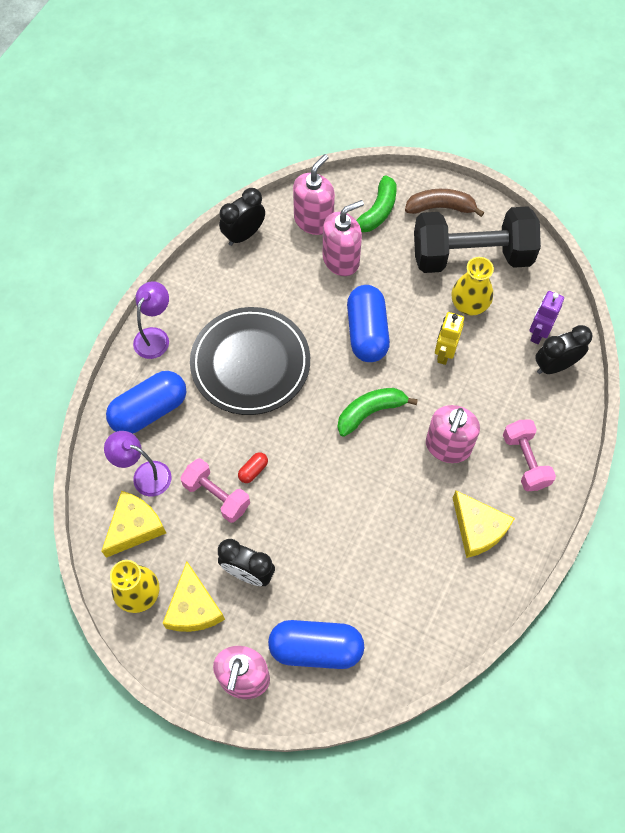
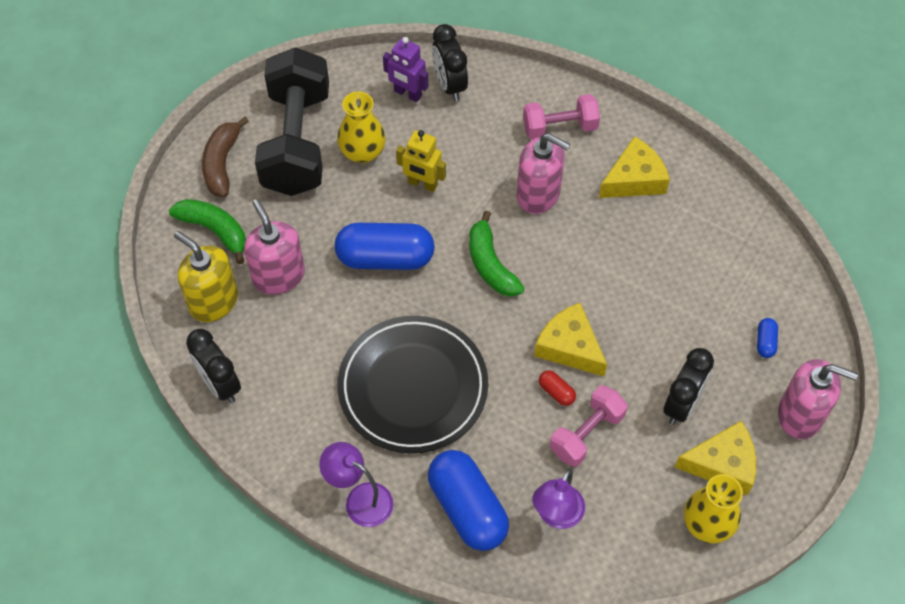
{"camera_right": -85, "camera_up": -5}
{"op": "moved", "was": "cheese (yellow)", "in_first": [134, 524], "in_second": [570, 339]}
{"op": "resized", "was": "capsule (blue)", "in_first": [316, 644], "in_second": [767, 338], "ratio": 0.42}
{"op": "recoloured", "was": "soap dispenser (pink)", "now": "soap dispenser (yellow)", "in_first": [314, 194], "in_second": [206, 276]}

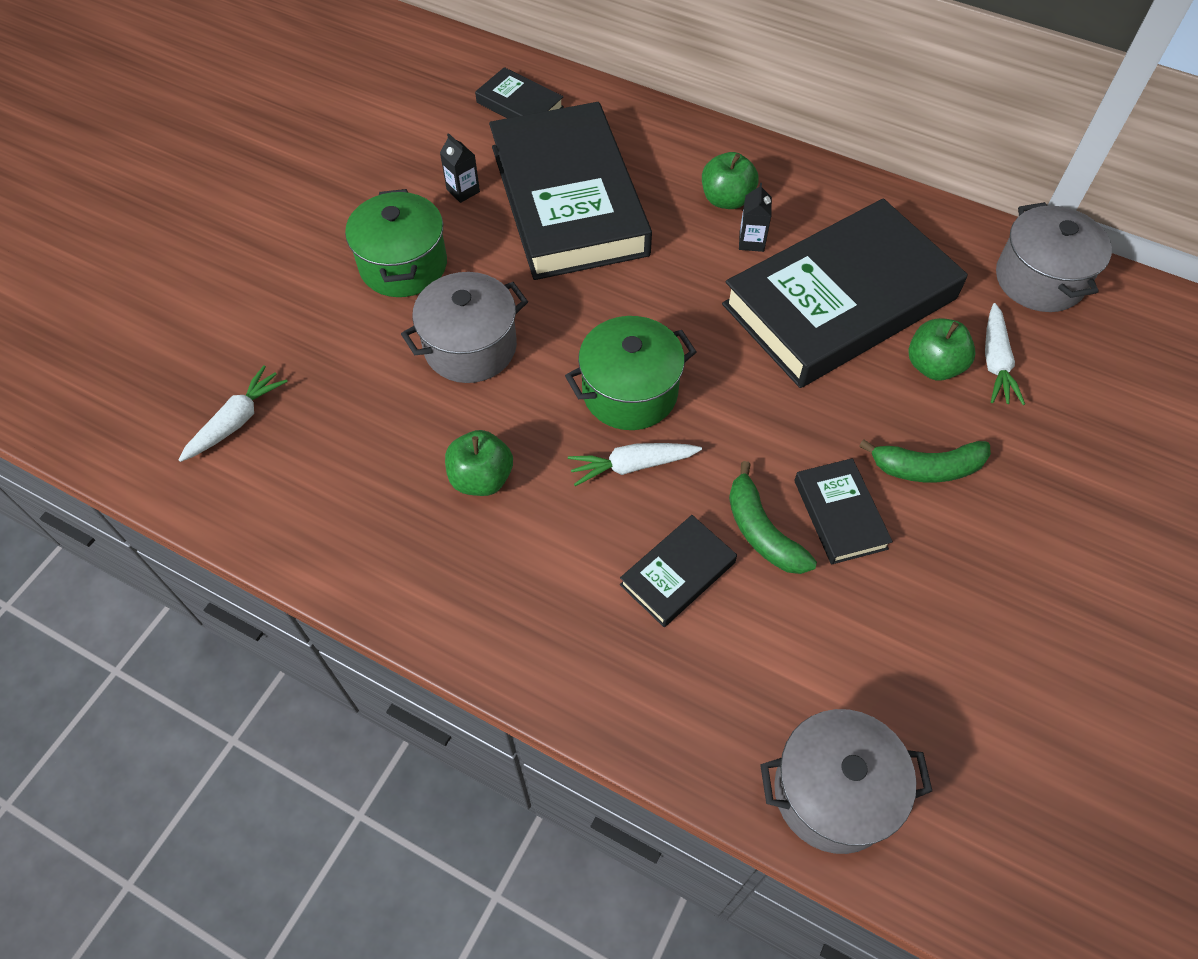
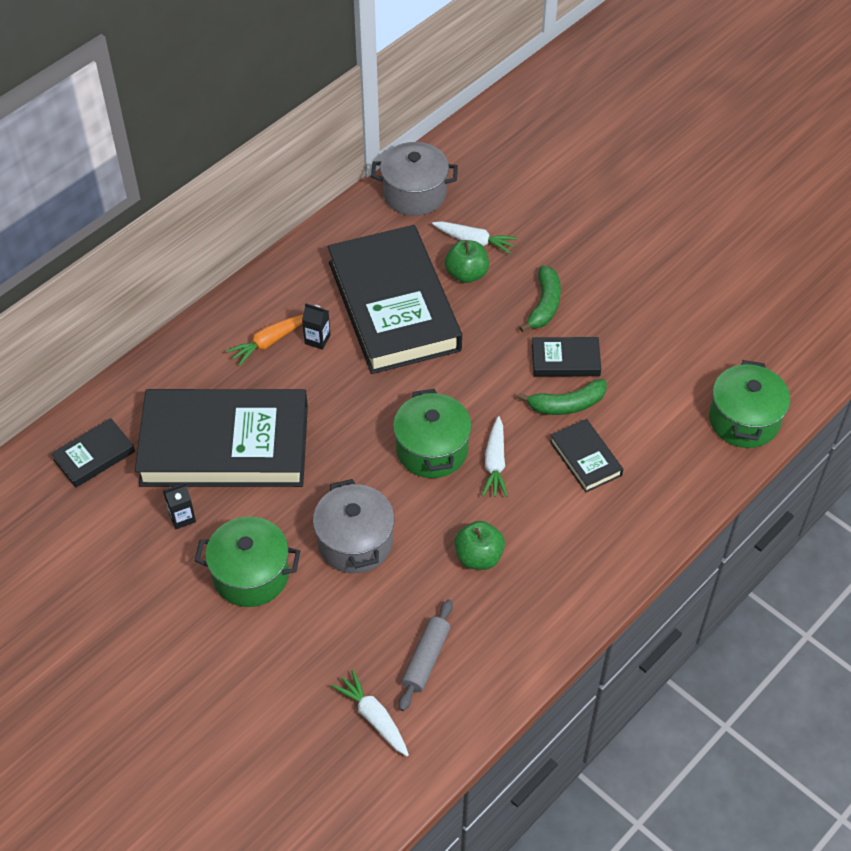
{"camera_right": -75, "camera_up": -5}
{"op": "replaced", "was": "apple (green)", "now": "carrot (orange)", "in_first": [730, 180], "in_second": [264, 340]}
{"op": "recoloured", "was": "pot (grey)", "now": "pot (green)", "in_first": [846, 781], "in_second": [749, 404]}
{"op": "added", "now": "rolling pin (grey)", "in_second": [426, 655]}

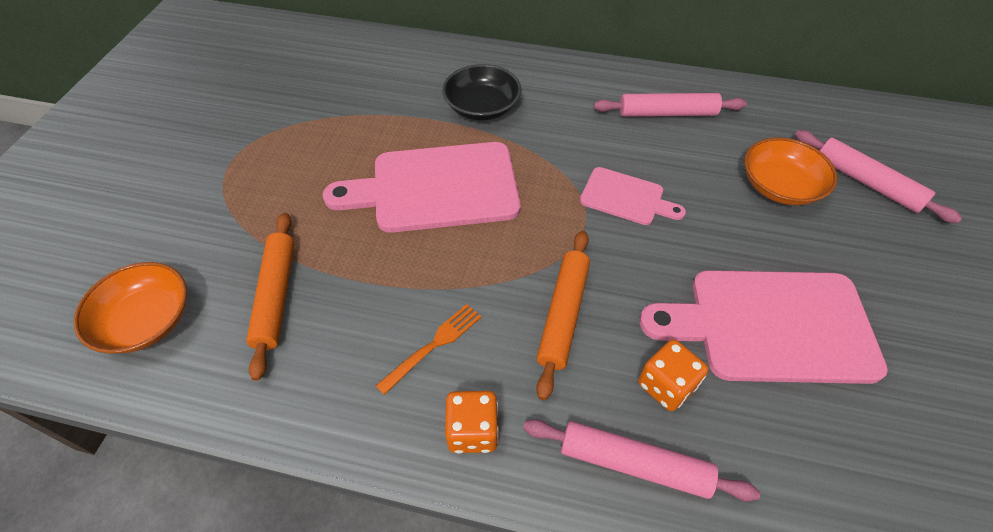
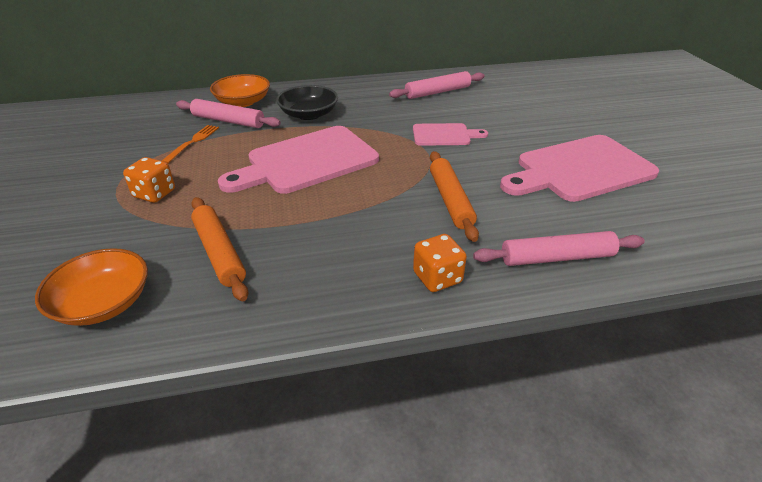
{"camera_right": -25, "camera_up": -15}
{"op": "moved", "was": "fork (orange)", "in_first": [429, 349], "in_second": [190, 144]}
{"op": "moved", "was": "dice (orange)", "in_first": [673, 375], "in_second": [149, 180]}
{"op": "moved", "was": "bowl (orange)", "in_first": [791, 171], "in_second": [240, 90]}
{"op": "moved", "was": "rolling pin (pink)", "in_first": [878, 176], "in_second": [228, 113]}

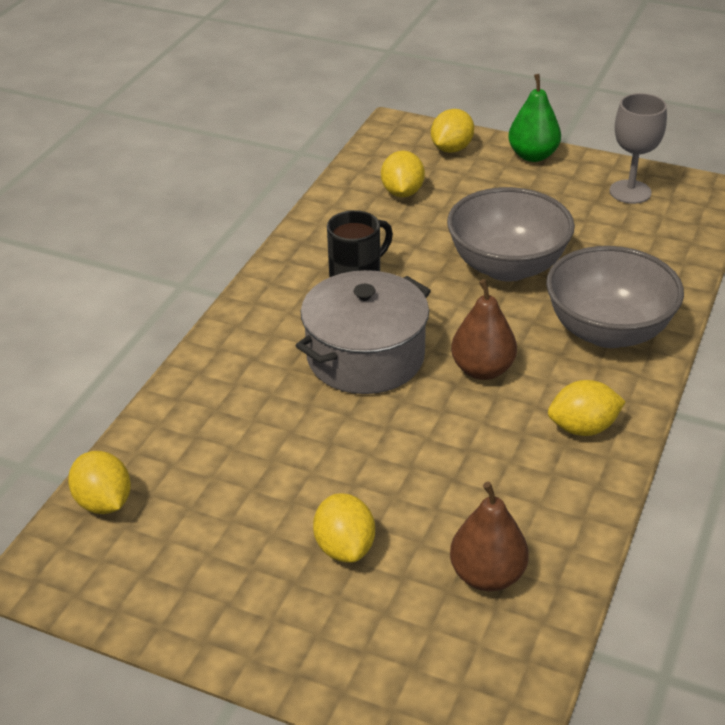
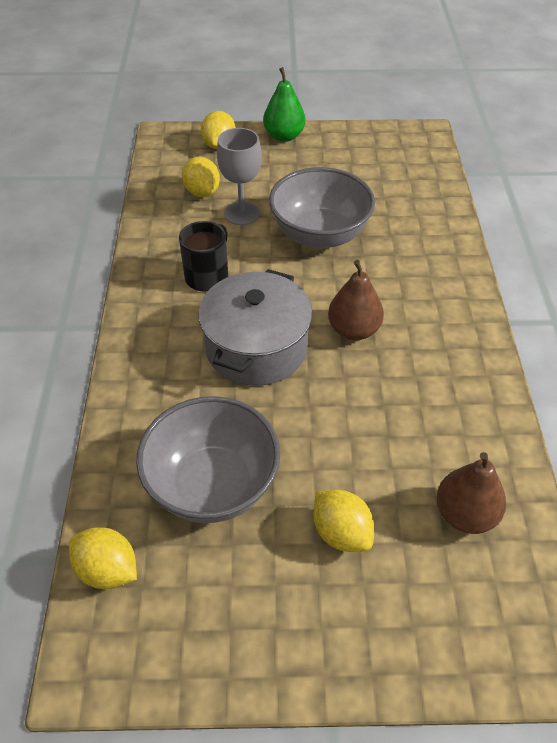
{"camera_right": -25, "camera_up": 10}
{"op": "moved", "was": "bowl (grey)", "in_first": [615, 297], "in_second": [208, 459]}
{"op": "removed", "was": "lemon (yellow)", "in_first": [587, 408]}
{"op": "moved", "was": "goblet (grey)", "in_first": [638, 148], "in_second": [239, 176]}

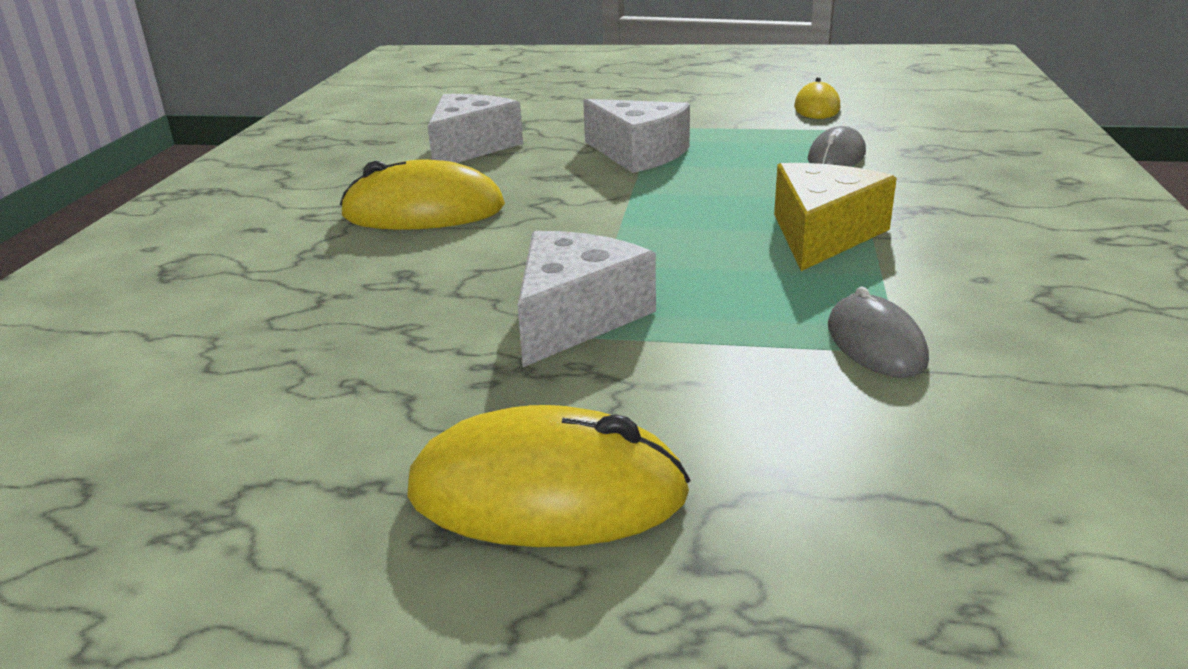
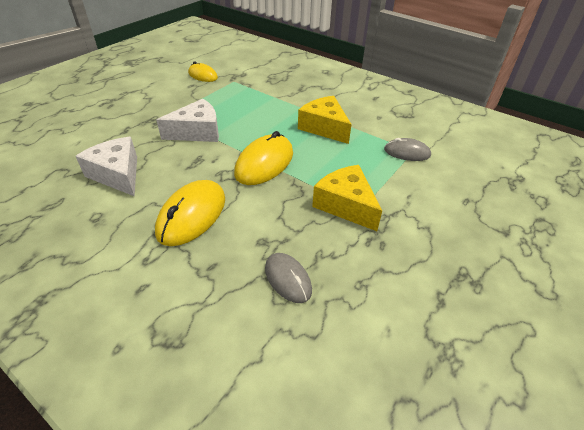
{"camera_right": -65, "camera_up": 15}
{"op": "moved", "was": "mouse (yellow)", "in_first": [548, 476], "in_second": [263, 158]}
{"op": "recoloured", "was": "cheese (white)", "now": "cheese (yellow)", "in_first": [587, 299], "in_second": [347, 198]}
{"op": "moved", "was": "mouse (grey)", "in_first": [837, 146], "in_second": [288, 278]}

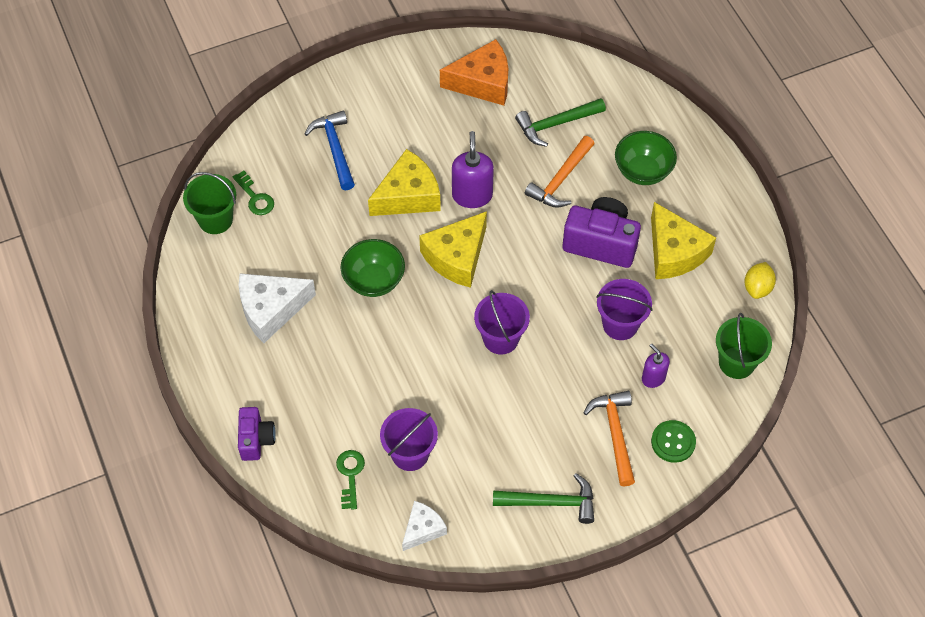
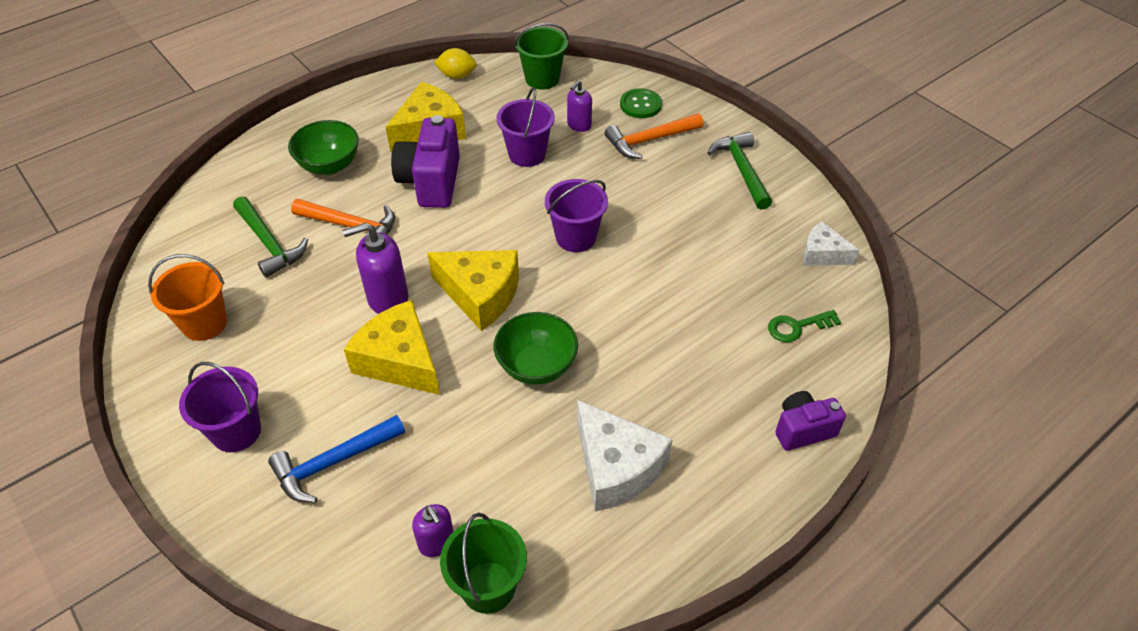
{"camera_right": -105, "camera_up": -10}
{"op": "replaced", "was": "key (green)", "now": "soap dispenser (purple)", "in_first": [253, 193], "in_second": [433, 530]}
{"op": "moved", "was": "bucket (purple)", "in_first": [409, 439], "in_second": [220, 407]}
{"op": "replaced", "was": "cheese (orange)", "now": "bucket (orange)", "in_first": [474, 72], "in_second": [187, 297]}

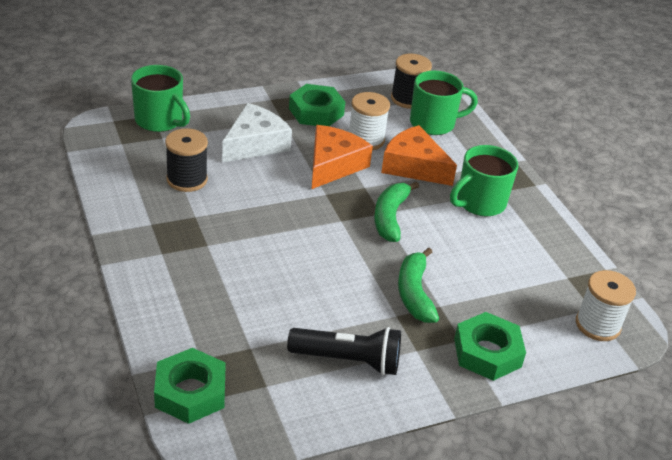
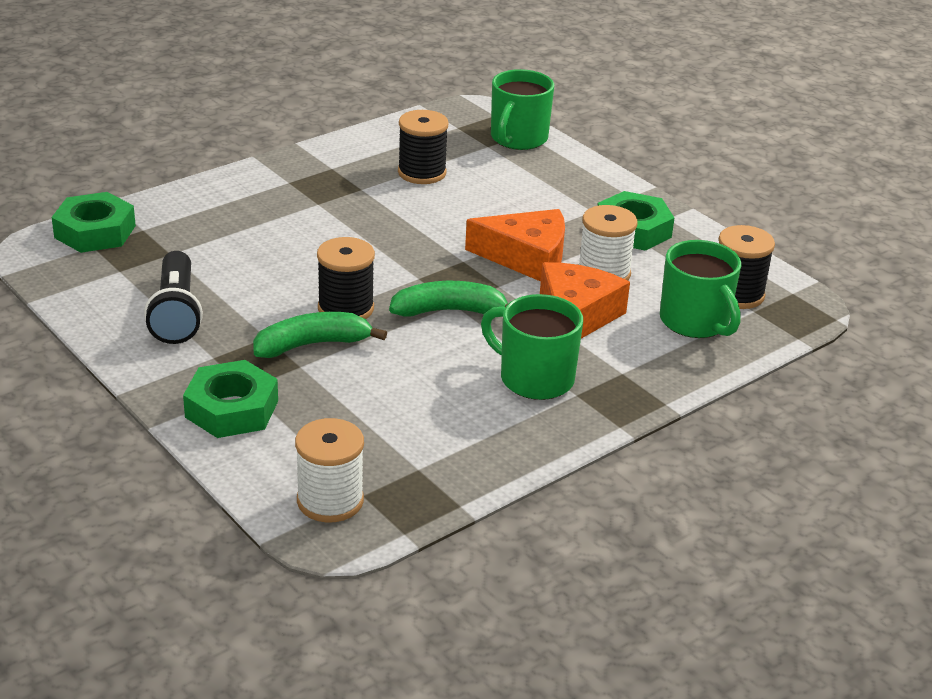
{"camera_right": 75, "camera_up": -5}
{"op": "removed", "was": "cheese (white)", "in_first": [257, 132]}
{"op": "added", "now": "spool (black)", "in_second": [346, 278]}

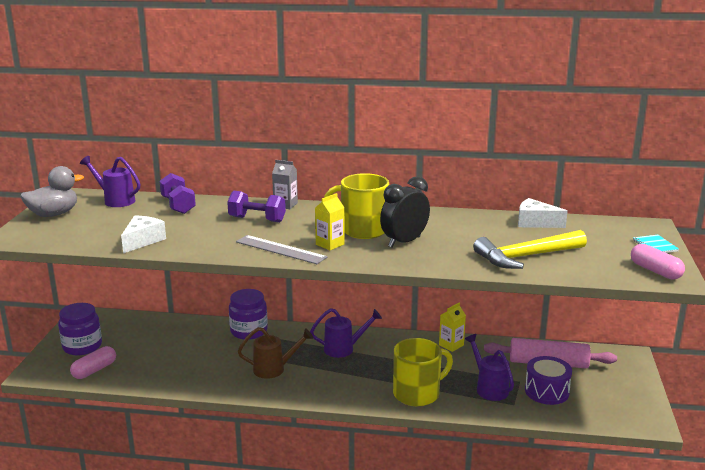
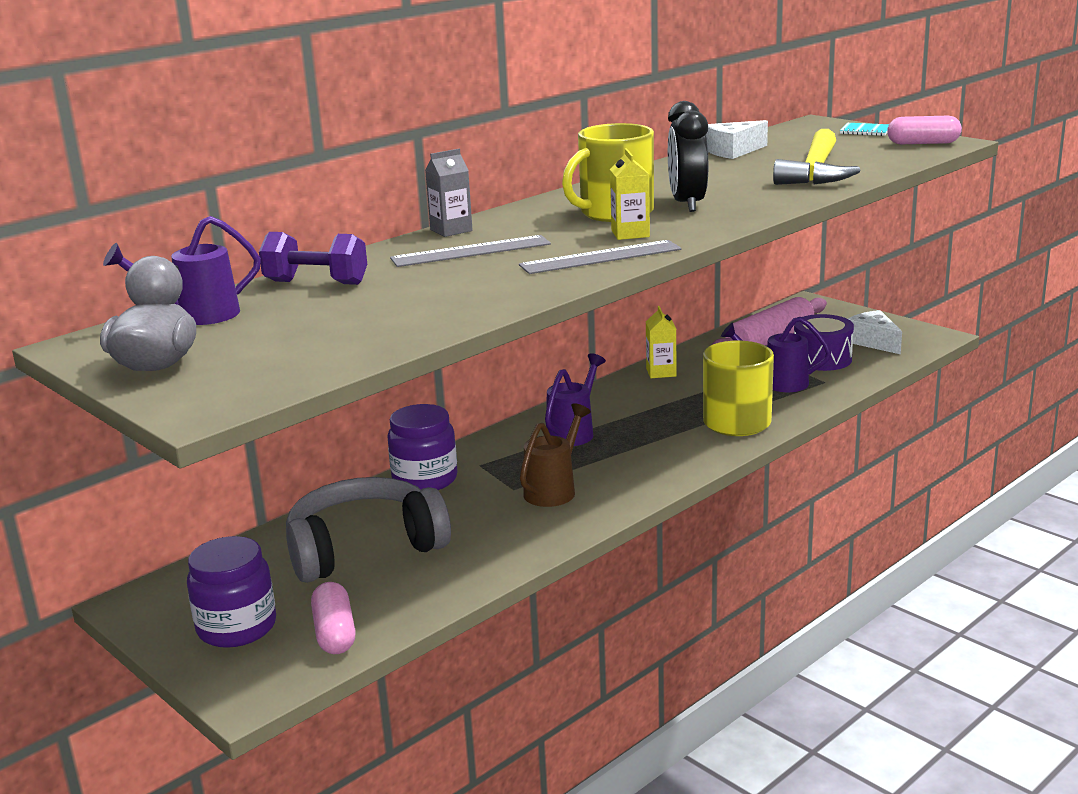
{"camera_right": -50, "camera_up": 0}
{"op": "moved", "was": "cheese (white)", "in_first": [143, 234], "in_second": [875, 332]}
{"op": "replaced", "was": "dumbbell (purple)", "now": "ruler (grey)", "in_first": [256, 206], "in_second": [470, 251]}
{"op": "added", "now": "headphones (grey)", "in_second": [368, 530]}

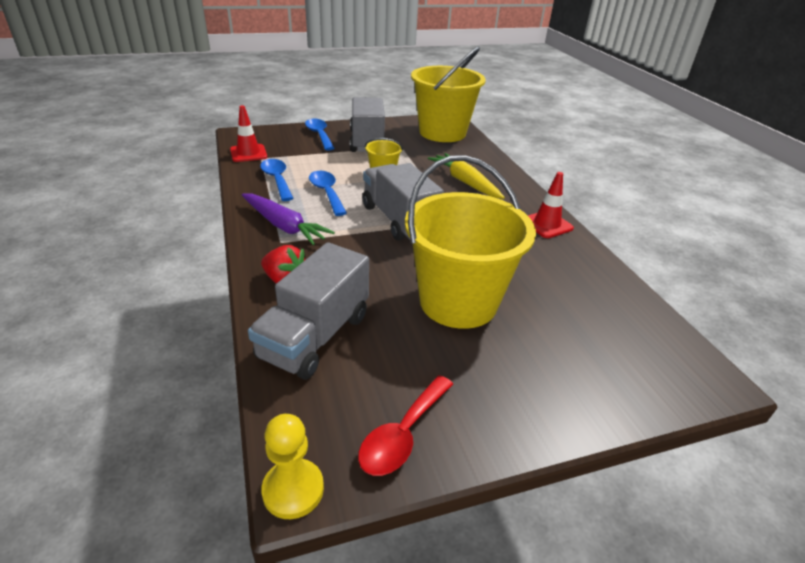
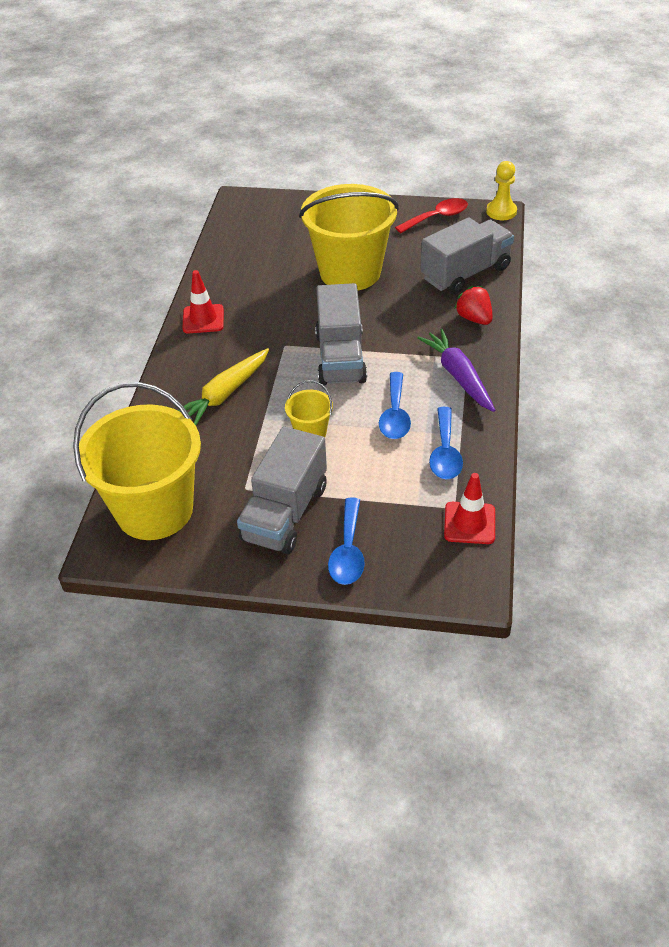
{"camera_right": -150, "camera_up": 10}
{"op": "turned", "was": "carrot (yellow)", "in_first": [466, 176], "in_second": [223, 386], "clockwise": 45}

